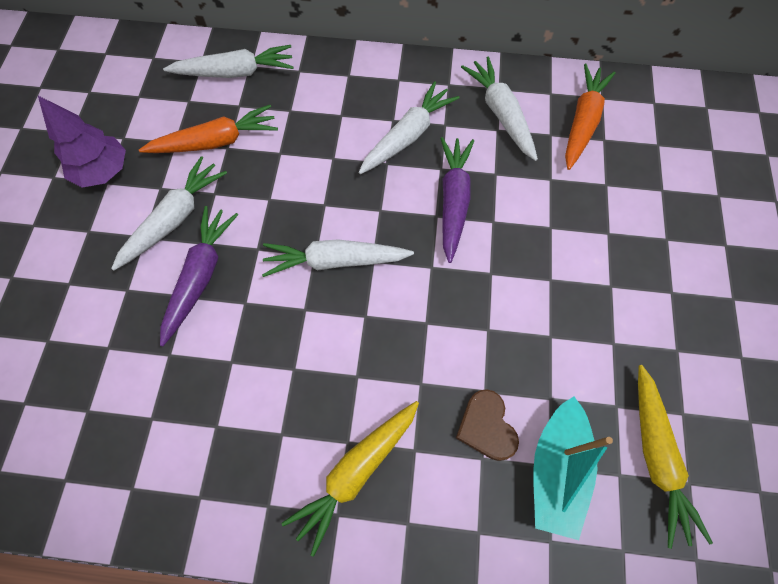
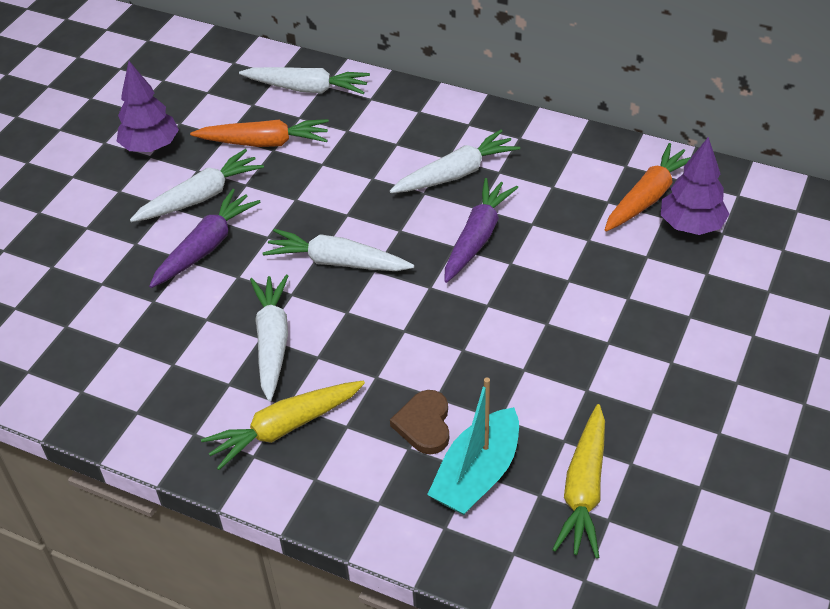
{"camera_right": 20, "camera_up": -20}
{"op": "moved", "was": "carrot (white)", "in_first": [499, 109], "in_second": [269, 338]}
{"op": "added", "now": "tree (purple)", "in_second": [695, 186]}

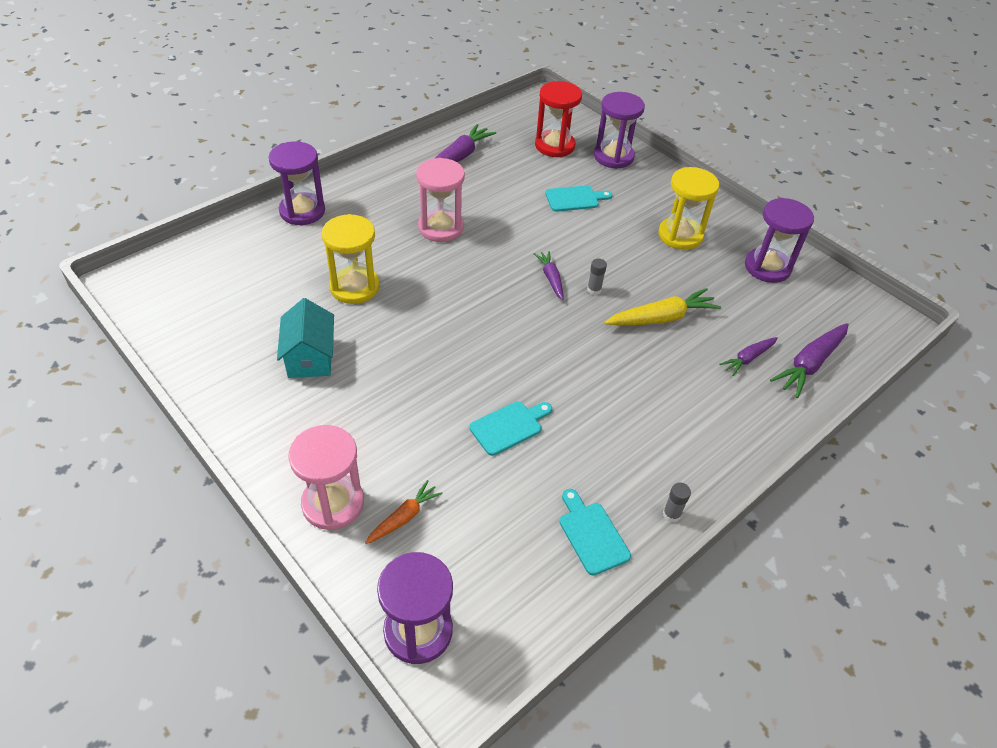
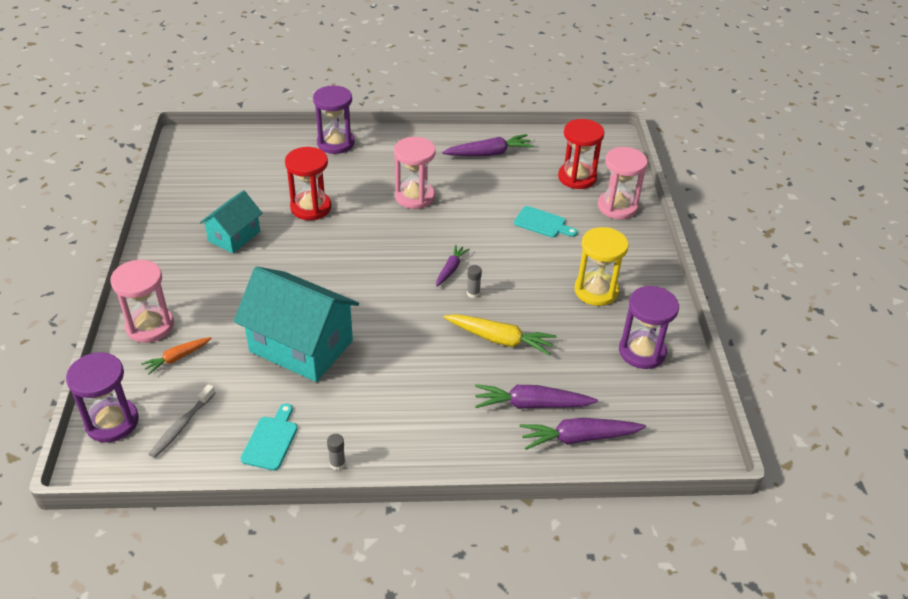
{"camera_right": 40, "camera_up": -5}
{"op": "recoloured", "was": "hourglass (yellow)", "now": "hourglass (red)", "in_first": [351, 259], "in_second": [308, 183]}
{"op": "turned", "was": "carrot (orange)", "in_first": [403, 512], "in_second": [176, 355], "clockwise": 150}
{"op": "replaced", "was": "cutting board (turquoise)", "now": "house (turquoise)", "in_first": [510, 428], "in_second": [296, 324]}
{"op": "recoloured", "was": "hourglass (purple)", "now": "hourglass (pink)", "in_first": [619, 130], "in_second": [623, 183]}
{"op": "resized", "was": "carrot (purple)", "in_first": [748, 356], "in_second": [536, 396], "ratio": 1.65}
{"op": "added", "now": "toothbrush (grey)", "in_second": [182, 421]}

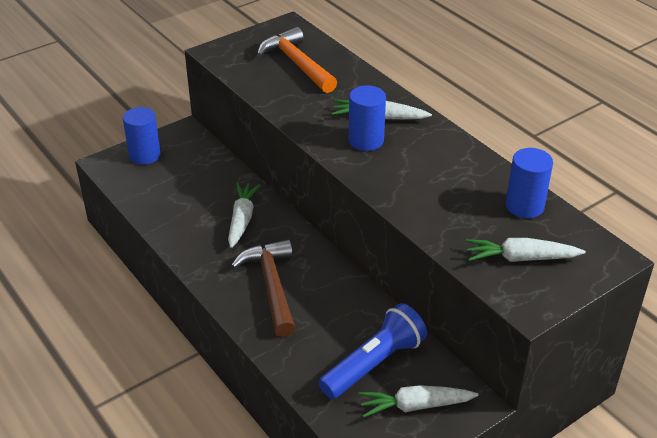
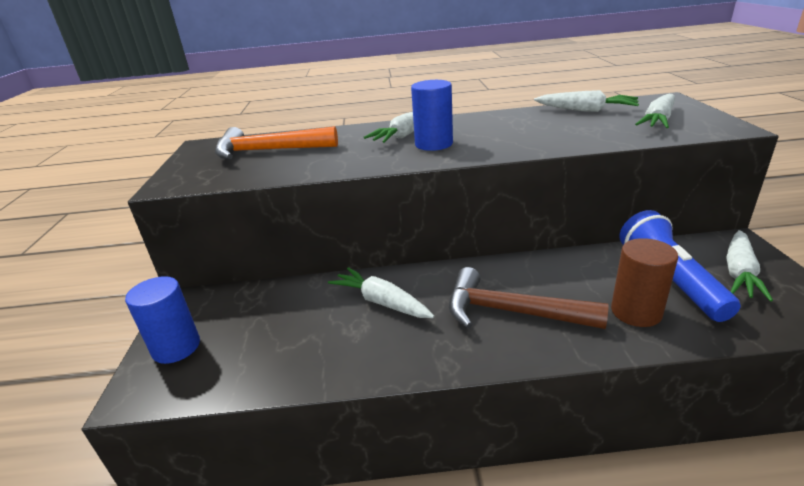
{"camera_right": -55, "camera_up": -10}
{"op": "replaced", "was": "cylinder (blue)", "now": "carrot (white)", "in_first": [529, 183], "in_second": [586, 101]}
{"op": "added", "now": "cylinder (brown)", "in_second": [644, 282]}

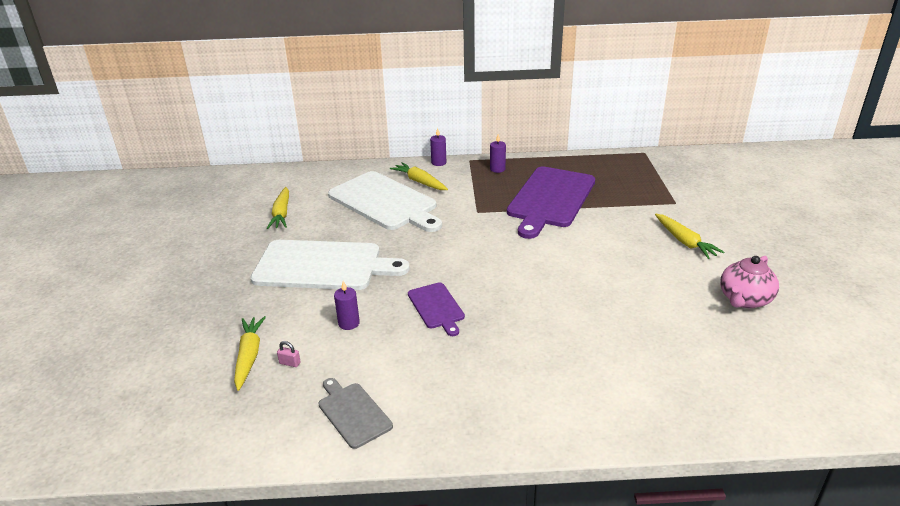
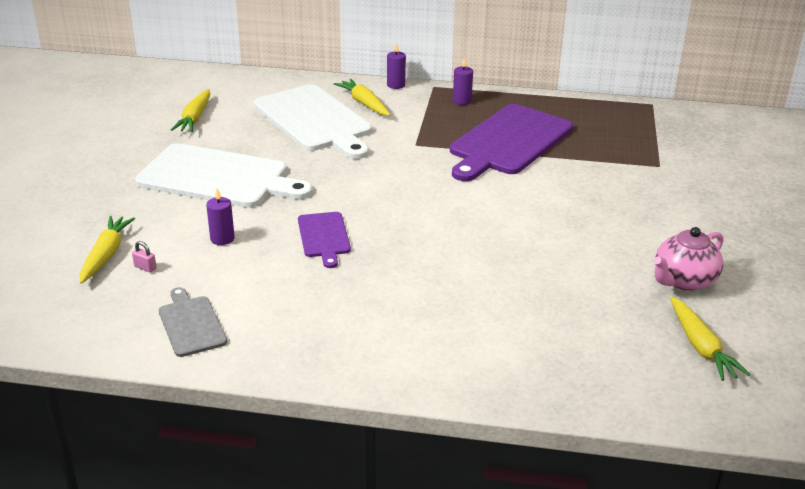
{"camera_right": 10, "camera_up": 0}
{"op": "moved", "was": "carrot (yellow)", "in_first": [689, 236], "in_second": [710, 338]}

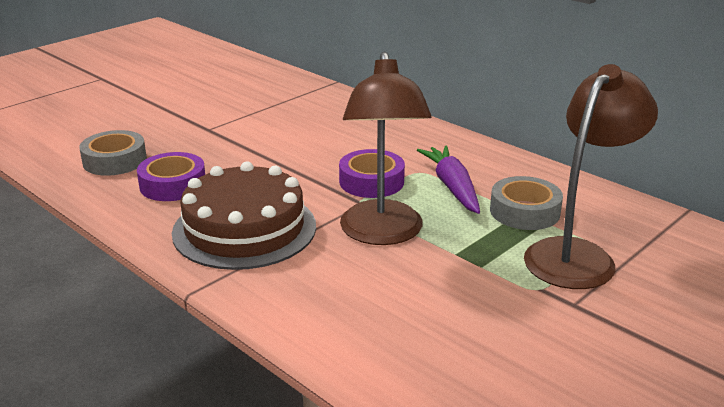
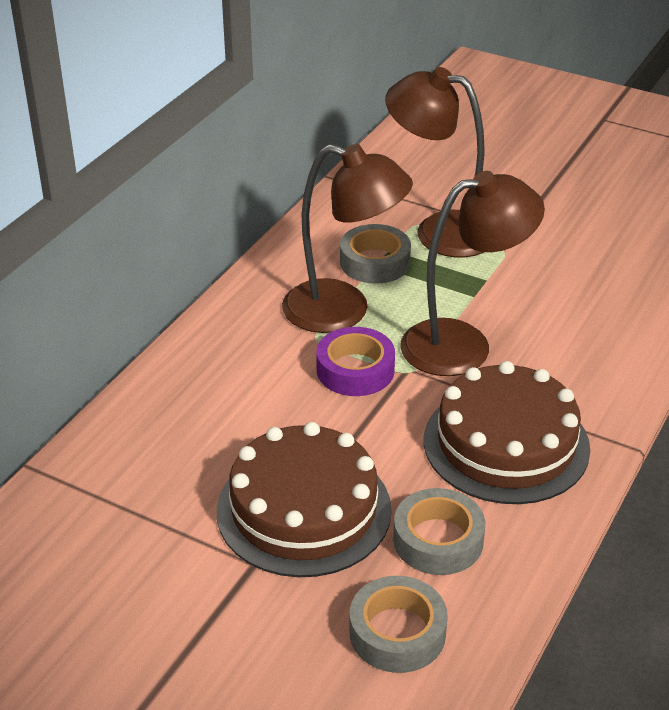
{"camera_right": -105, "camera_up": 10}
{"op": "recoloured", "was": "tape (purple)", "now": "tape (grey)", "in_first": [171, 176], "in_second": [439, 531]}
{"op": "replaced", "was": "carrot (purple)", "now": "lamp (brown)", "in_first": [448, 179], "in_second": [347, 238]}
{"op": "added", "now": "cake (brown)", "in_second": [304, 499]}

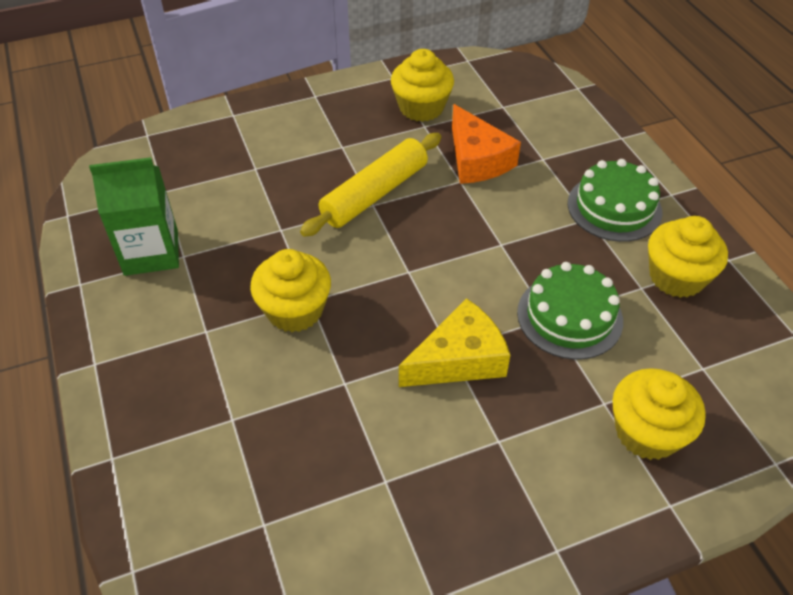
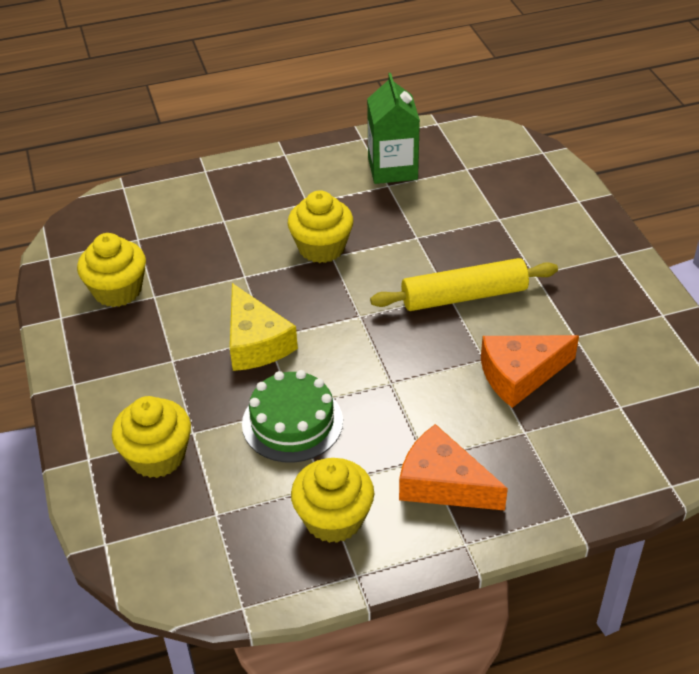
{"camera_right": 95, "camera_up": -5}
{"op": "turned", "was": "rolling pin (yellow)", "in_first": [370, 185], "in_second": [464, 284], "clockwise": -60}
{"op": "moved", "was": "cupcake (yellow)", "in_first": [422, 85], "in_second": [111, 270]}
{"op": "replaced", "was": "cake (green)", "now": "cheese (orange)", "in_first": [615, 200], "in_second": [453, 467]}

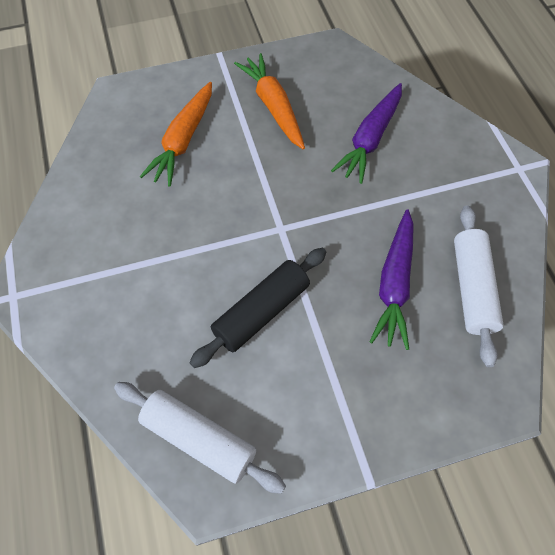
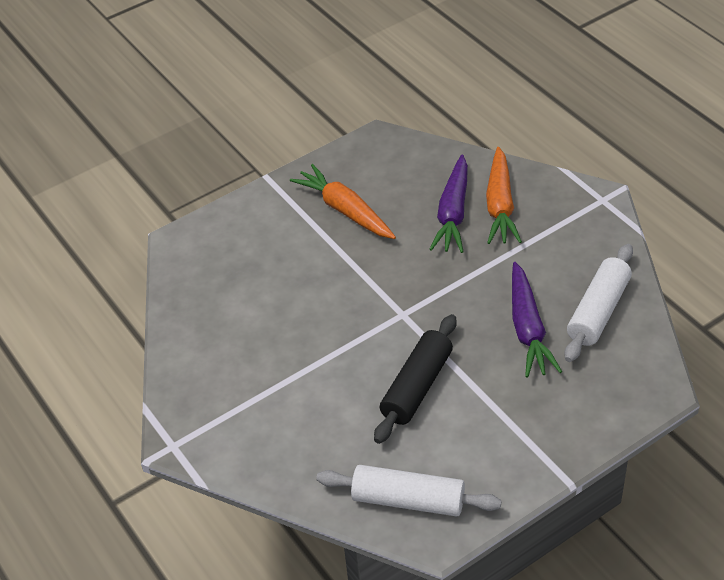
{"camera_right": -15, "camera_up": -15}
{"op": "moved", "was": "carrot (orange)", "in_first": [176, 134], "in_second": [504, 195]}
{"op": "turned", "was": "rolling pin (white)", "in_first": [479, 286], "in_second": [598, 303], "clockwise": 45}

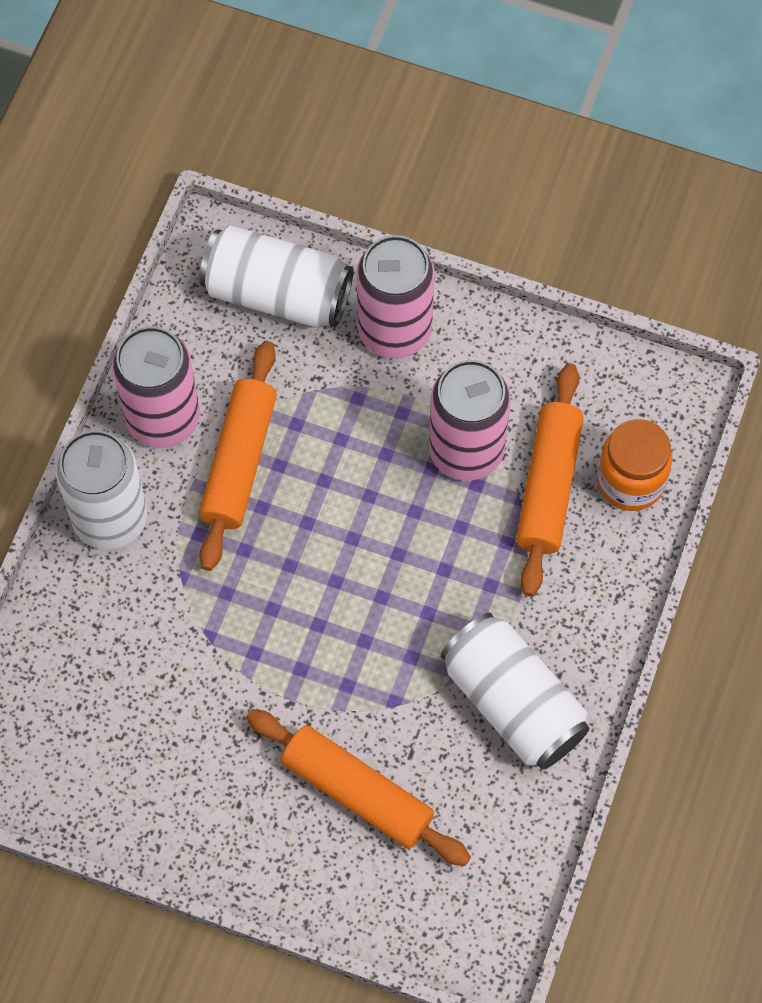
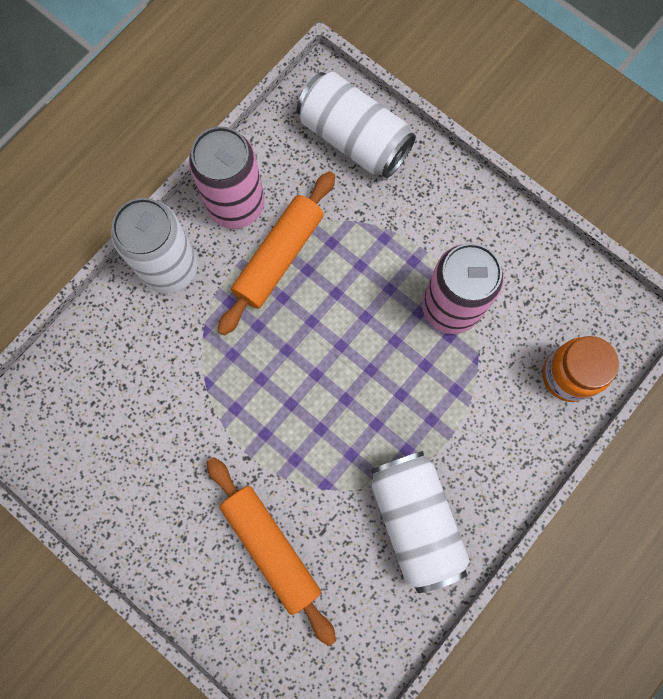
{"camera_right": 20, "camera_up": 10}
{"op": "removed", "was": "can (pink)", "in_first": [396, 297]}
{"op": "removed", "was": "rolling pin (orange)", "in_first": [550, 479]}

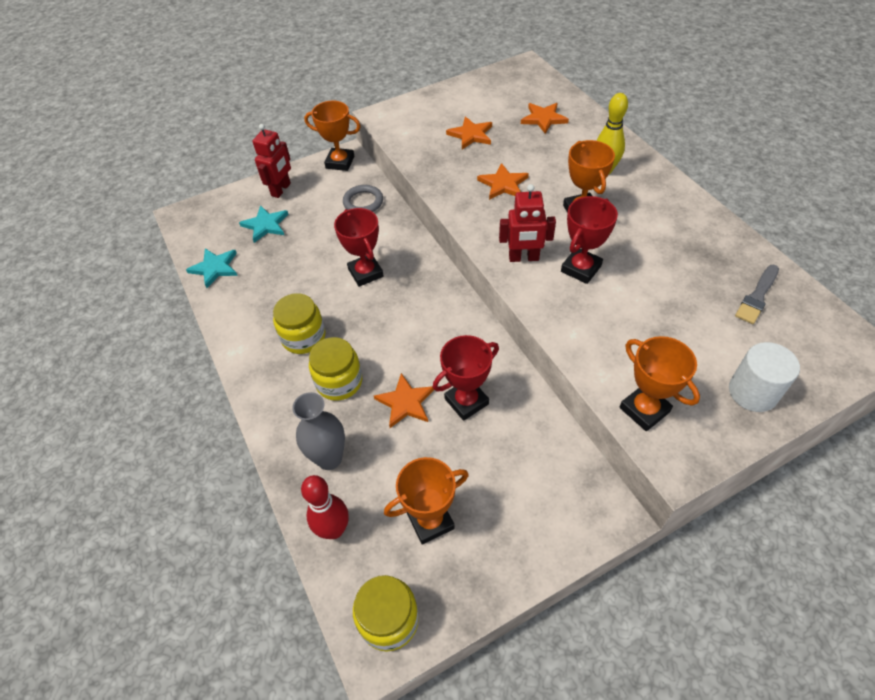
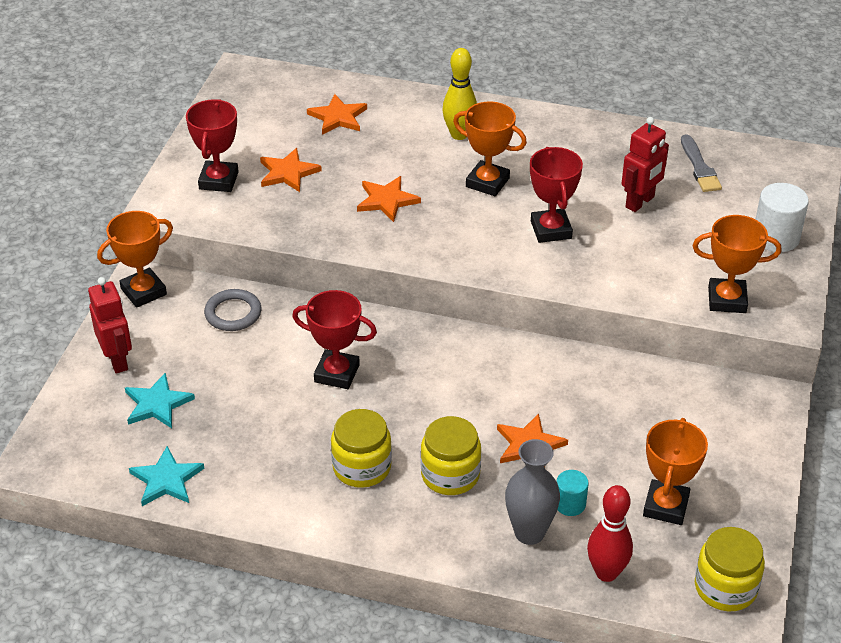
{"camera_right": -50, "camera_up": -10}
{"op": "moved", "was": "trophy (red)", "in_first": [466, 378], "in_second": [212, 145]}
{"op": "moved", "was": "robot (red)", "in_first": [527, 223], "in_second": [645, 164]}
{"op": "added", "now": "cylinder (turquoise)", "in_second": [572, 493]}

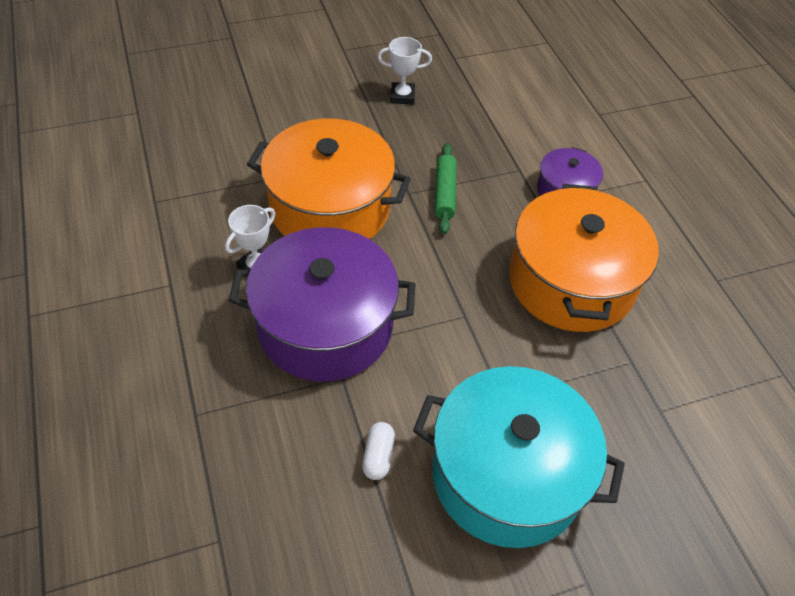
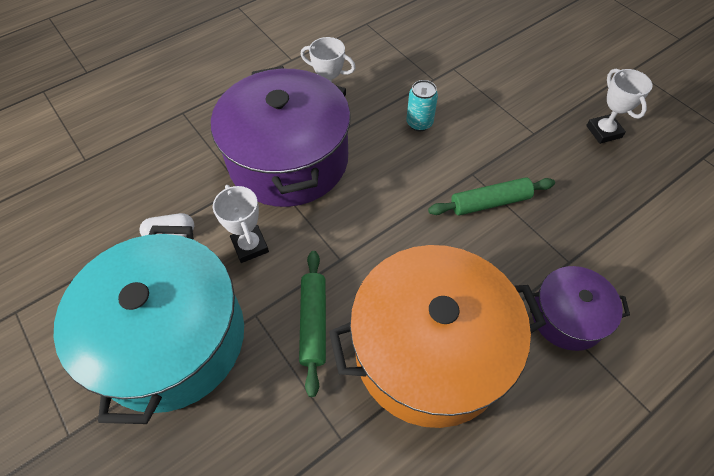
{"camera_right": 75, "camera_up": 5}
{"op": "replaced", "was": "pot (orange)", "now": "can (turquoise)", "in_first": [329, 178], "in_second": [422, 105]}
{"op": "added", "now": "trophy (white)", "in_second": [241, 224]}
{"op": "added", "now": "rolling pin (green)", "in_second": [312, 324]}

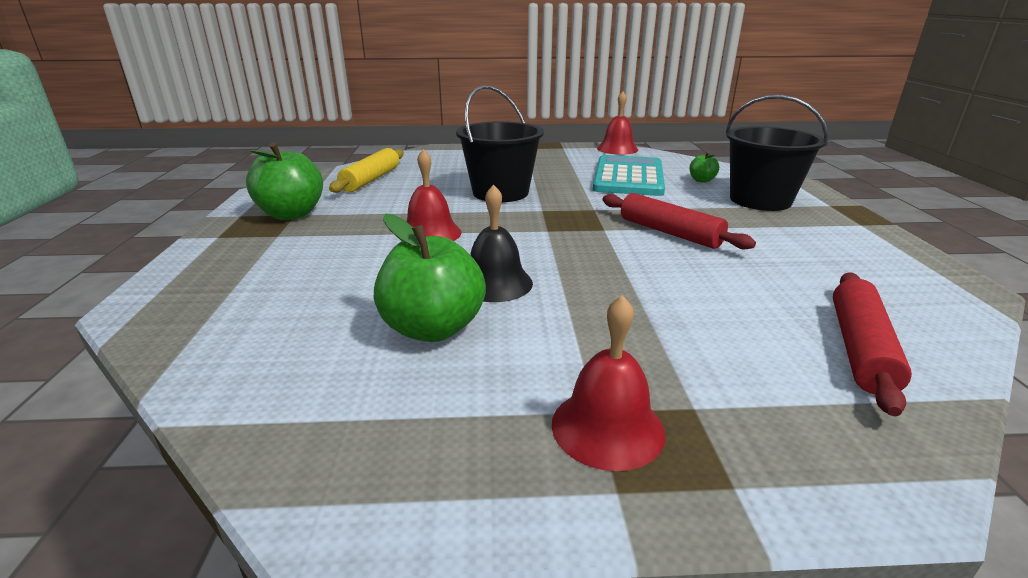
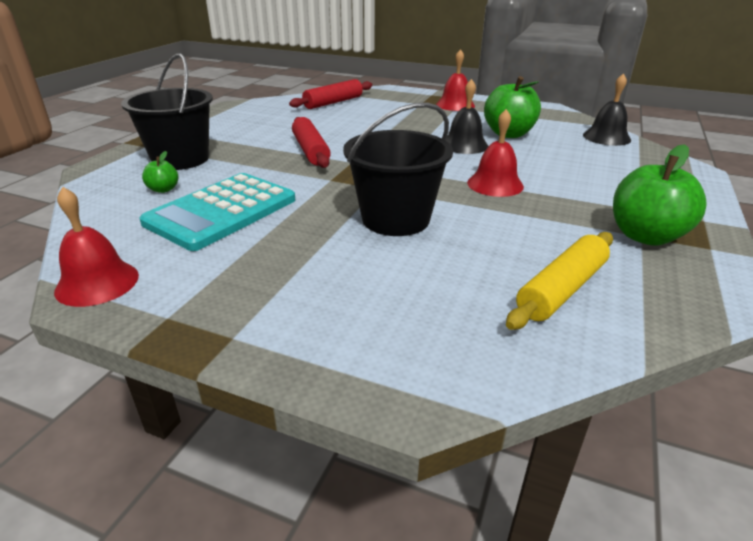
{"camera_right": -155, "camera_up": 5}
{"op": "added", "now": "bell (black)", "in_second": [607, 109]}

